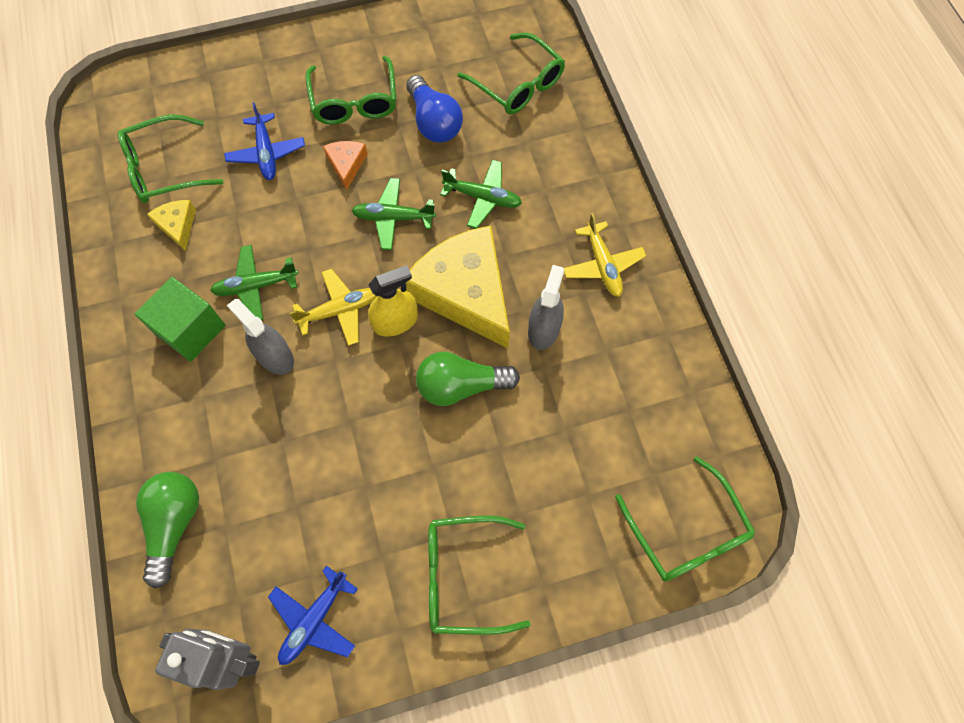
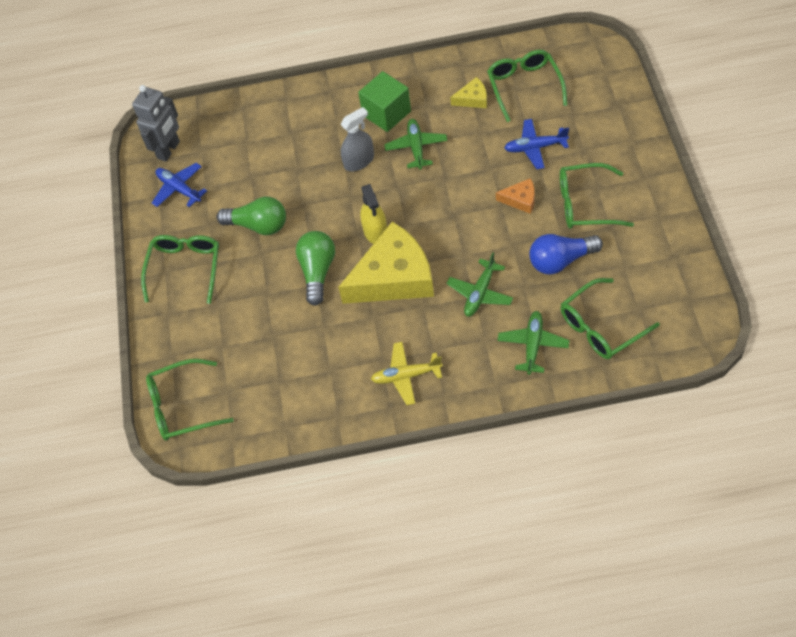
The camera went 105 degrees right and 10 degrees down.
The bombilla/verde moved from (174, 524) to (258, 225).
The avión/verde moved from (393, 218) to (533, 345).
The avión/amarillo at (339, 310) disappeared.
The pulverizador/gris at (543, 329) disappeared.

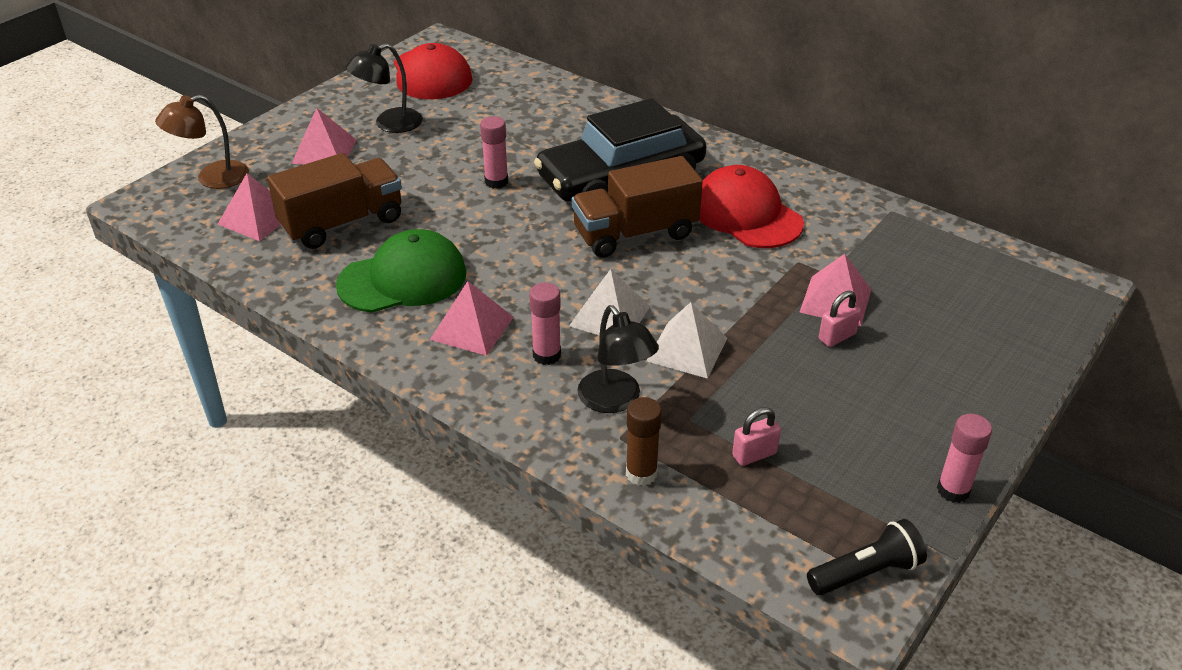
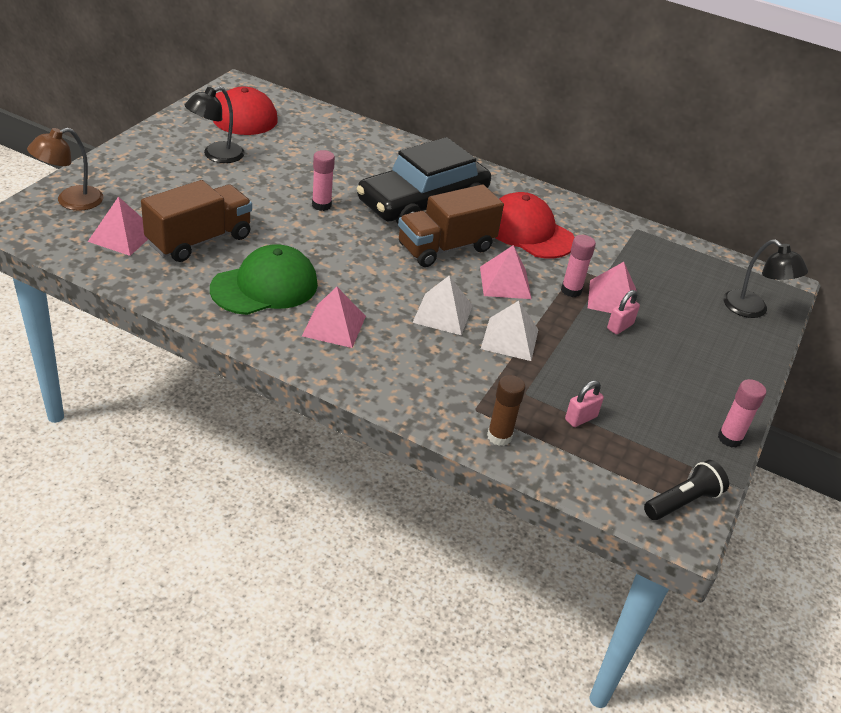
The camera went 15 degrees left and 0 degrees up.
The pirámide/rosa moved from (324, 151) to (505, 282).
The barra de pegamento/rosa moved from (546, 355) to (571, 290).
The lámpara/negro moved from (615, 400) to (752, 310).

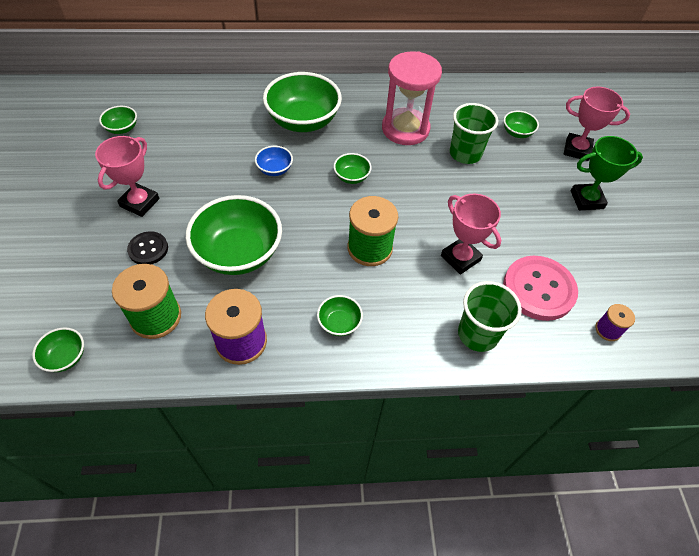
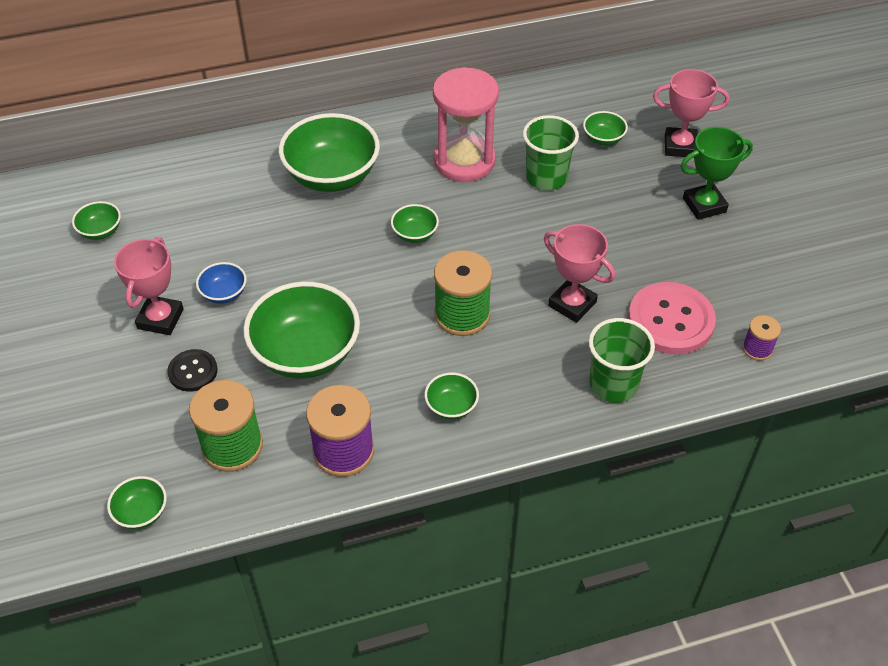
The camera went 10 degrees left and 5 degrees down.
The cuenco/azul moved from (275, 169) to (224, 293).

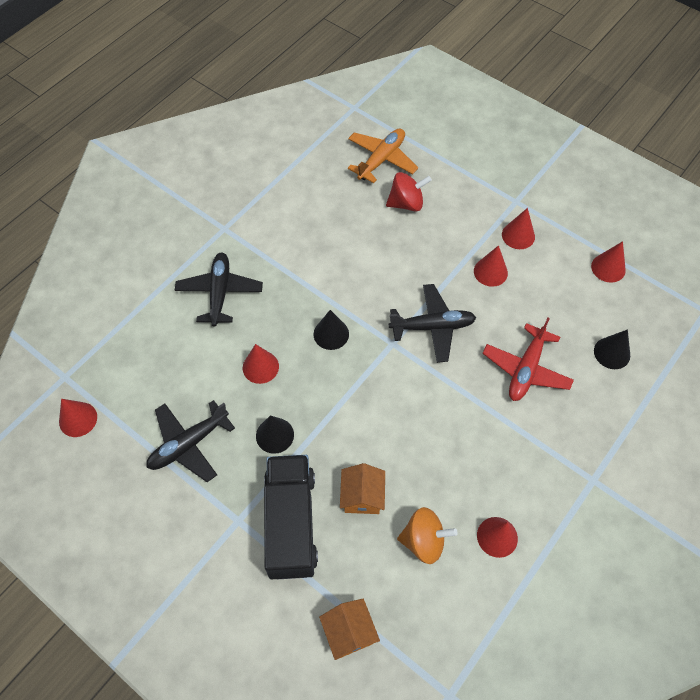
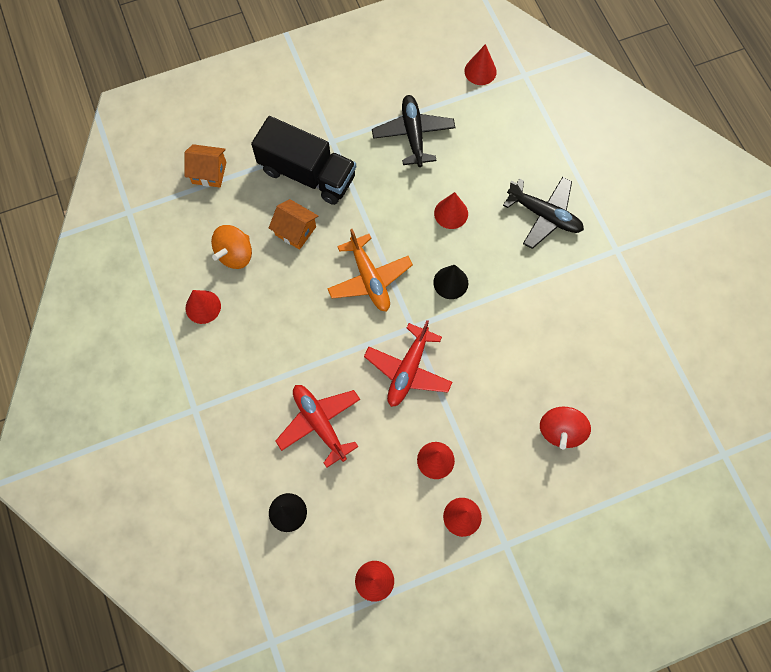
The camera went 120 degrees right and 10 degrees up.
The avión/naranja moved from (381, 159) to (369, 279).
The avión/negro at (432, 327) became the avión/rojo at (408, 370).
The cono/negro at (275, 435) disappeared.

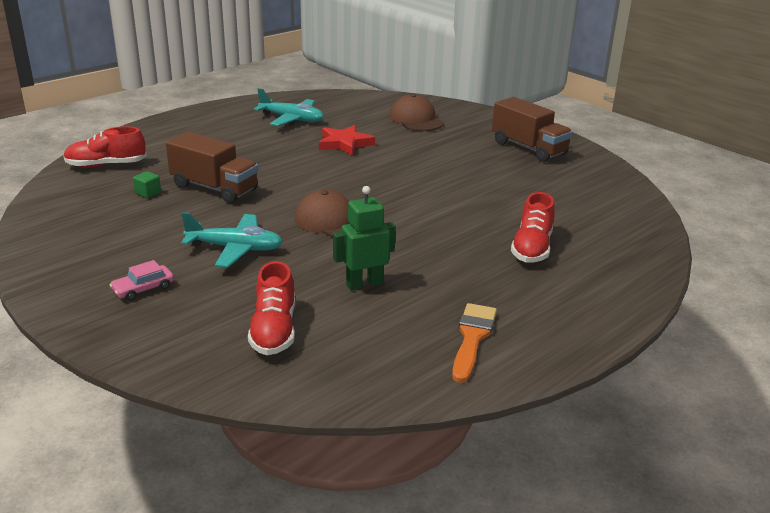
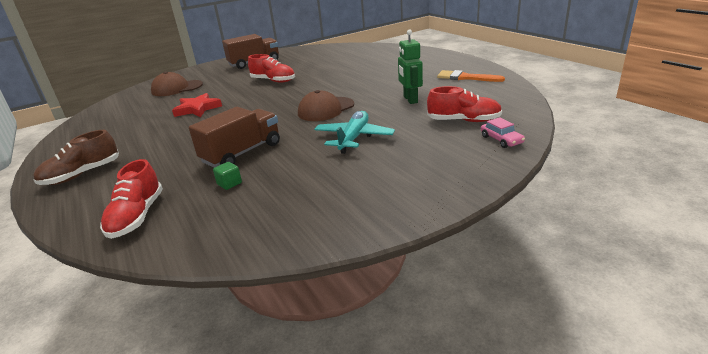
The camera went 75 degrees left and 0 degrees up.
The zapato/marrón at (82, 174) appeared.
The zapato/rojo moved from (532, 248) to (273, 81).
The coche/rosa moved from (143, 289) to (501, 140).
The avión/turquesa at (291, 119) disappeared.

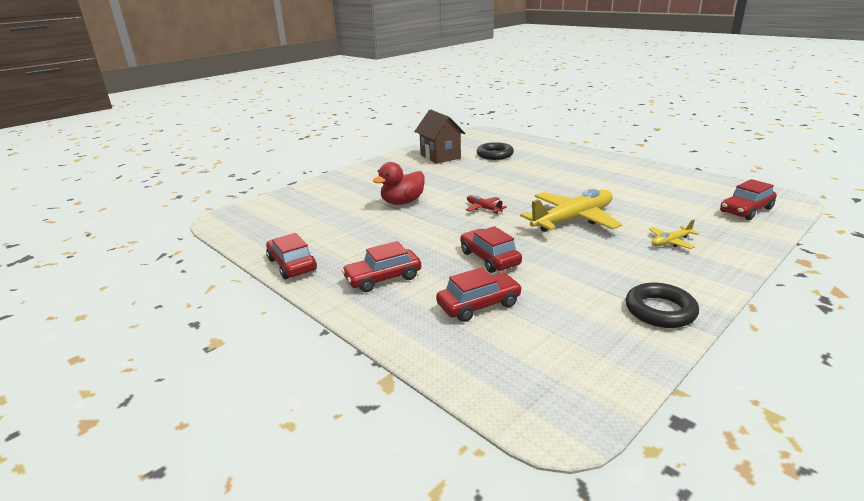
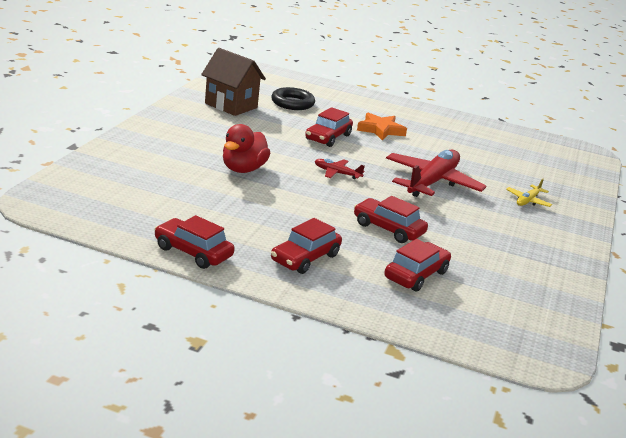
The camera went 30 degrees left and 0 degrees up.
The coche/rojo moved from (746, 210) to (328, 137).
The estrella/naranja at (380, 130) appeared.
The avión/amarillo at (573, 220) became the avión/rojo at (432, 182).
The anillo/negro at (660, 310) disappeared.

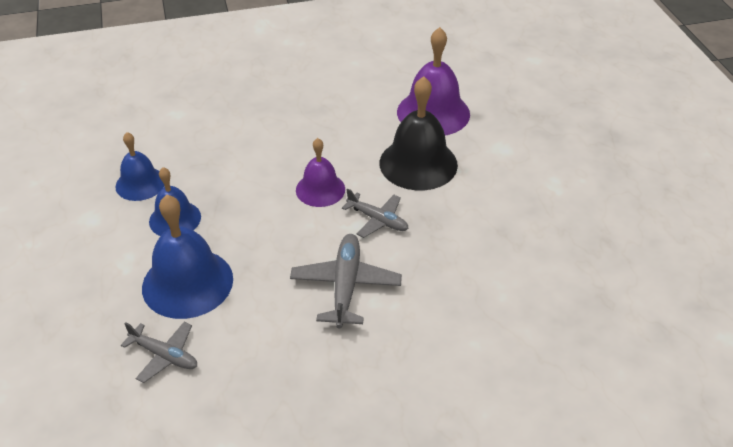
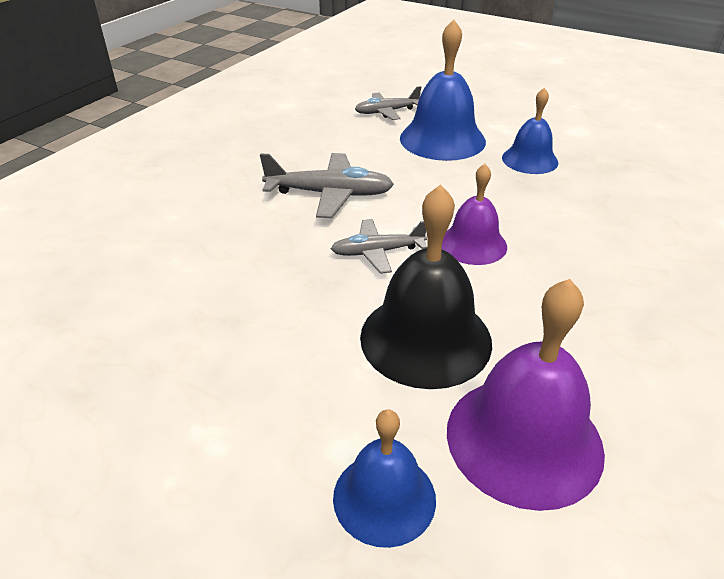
The camera went 135 degrees right and 5 degrees down.
The avión/gris at (345, 285) turned 45 degrees counterclockwise.
The campana/azul moved from (140, 183) to (384, 497).

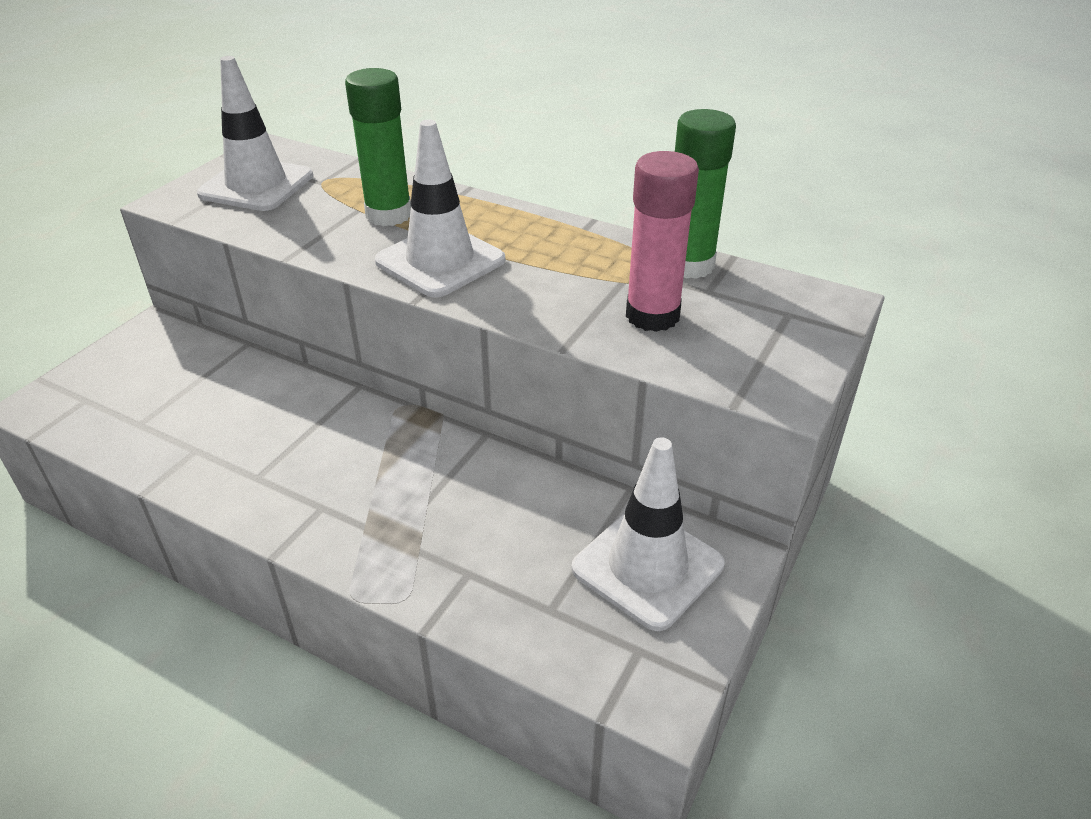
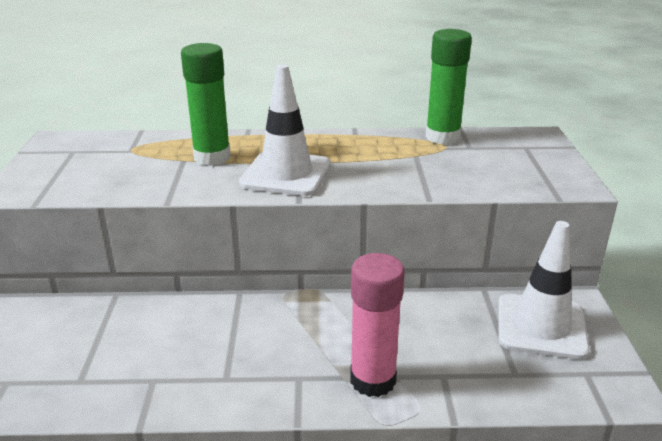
The camera went 30 degrees left and 10 degrees down.
The barra de pegamento/rosa moved from (652, 316) to (373, 380).
The cono de tráfico/blanco at (256, 185) disappeared.

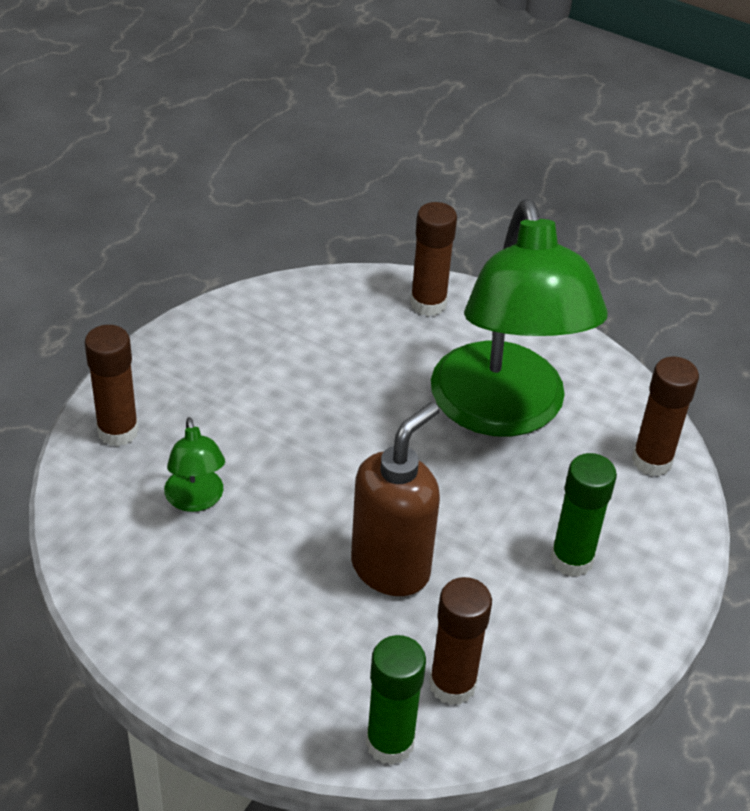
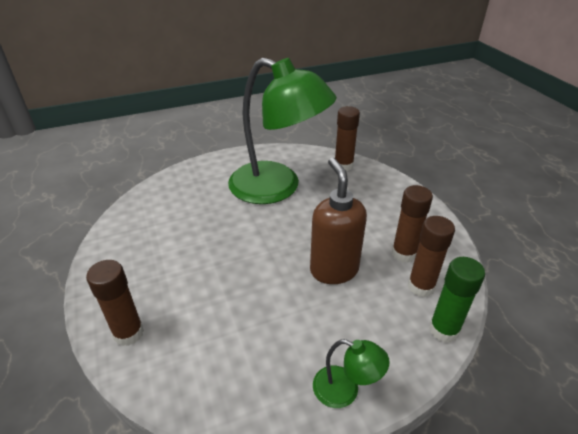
The camera went 50 degrees left and 5 degrees down.
The lámpara/verde moved from (196, 500) to (345, 390).
The barra de pegamento/marrón moved from (428, 304) to (403, 253).
The barra de pegamento/verde at (572, 559) disappeared.

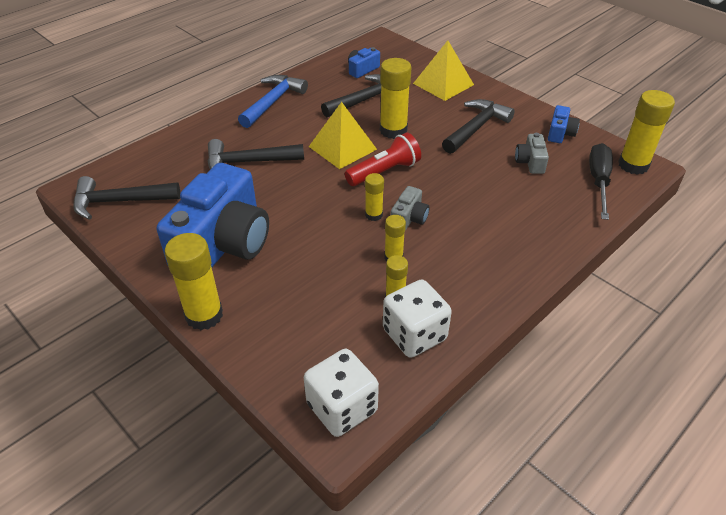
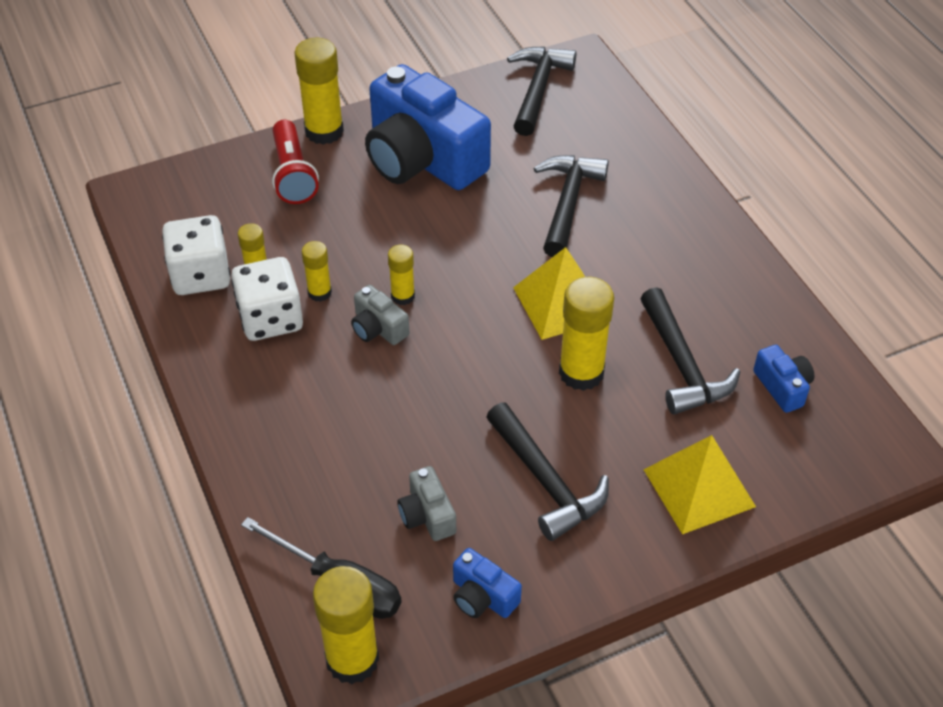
The camera went 110 degrees right and 5 degrees up.
The dado/blanco moved from (342, 408) to (270, 319).
The lámpara de mano/rojo moved from (384, 172) to (293, 174).
The cámara/gris at (530, 162) turned 135 degrees counterclockwise.
The martillo/azul at (273, 102) disappeared.

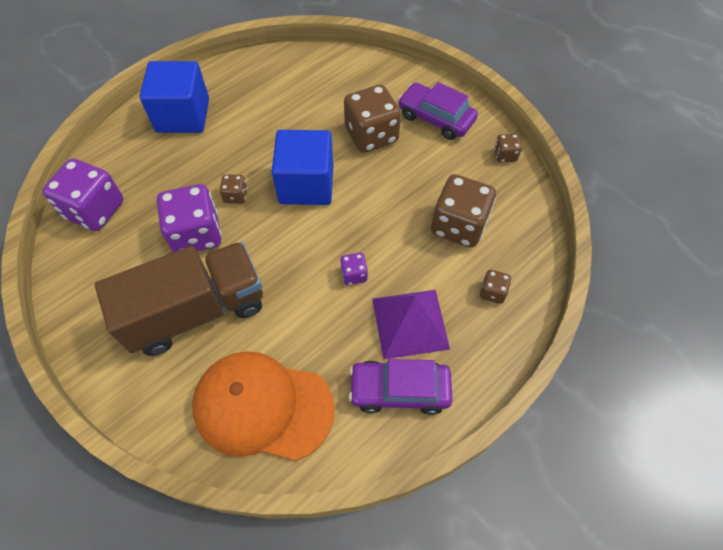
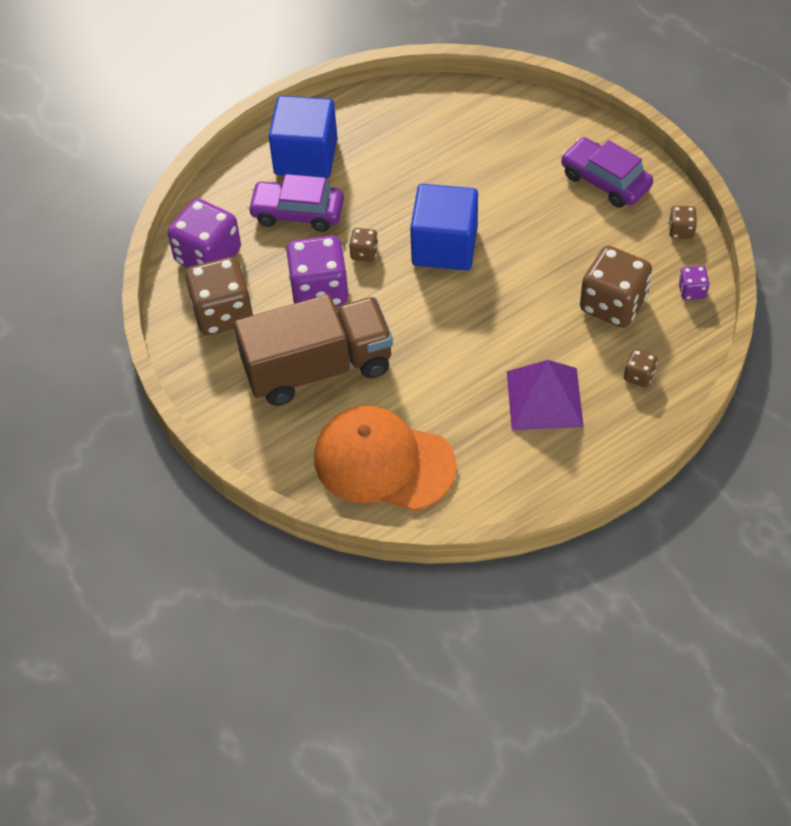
The camera went 10 degrees right and 5 degrees down.
The dado/marrón moved from (371, 135) to (222, 313).
The coche/morado moved from (399, 390) to (297, 213).
The dado/morado moved from (354, 275) to (692, 291).

